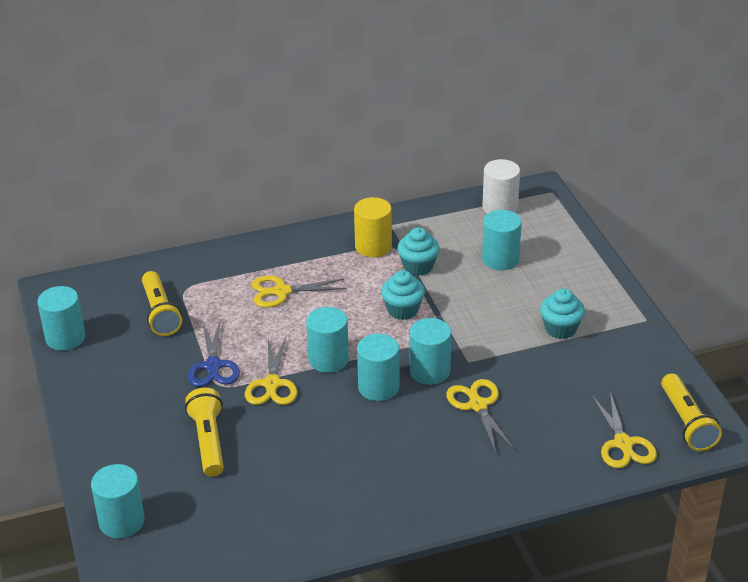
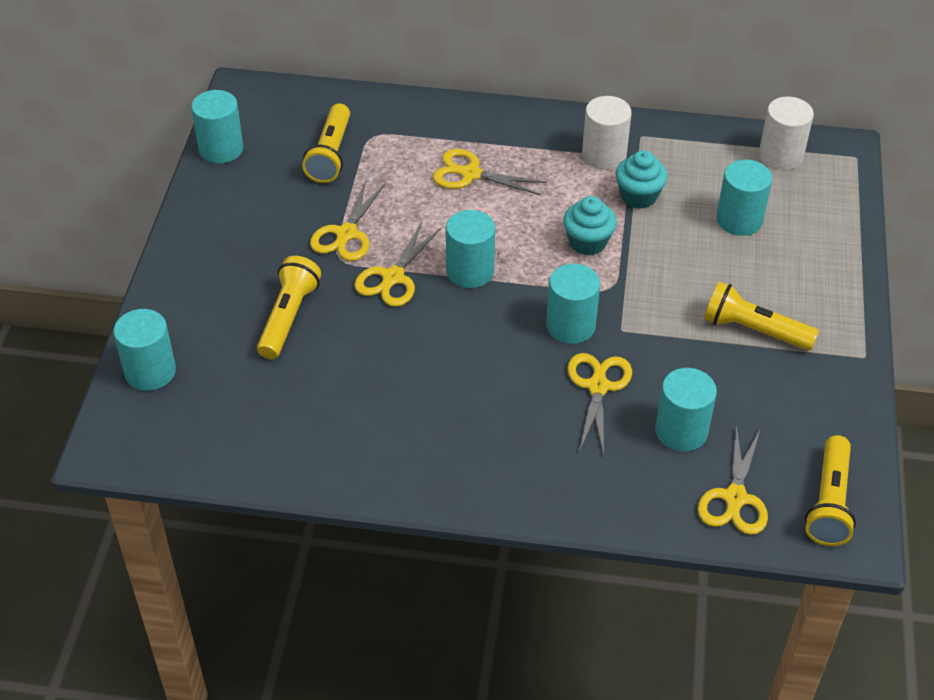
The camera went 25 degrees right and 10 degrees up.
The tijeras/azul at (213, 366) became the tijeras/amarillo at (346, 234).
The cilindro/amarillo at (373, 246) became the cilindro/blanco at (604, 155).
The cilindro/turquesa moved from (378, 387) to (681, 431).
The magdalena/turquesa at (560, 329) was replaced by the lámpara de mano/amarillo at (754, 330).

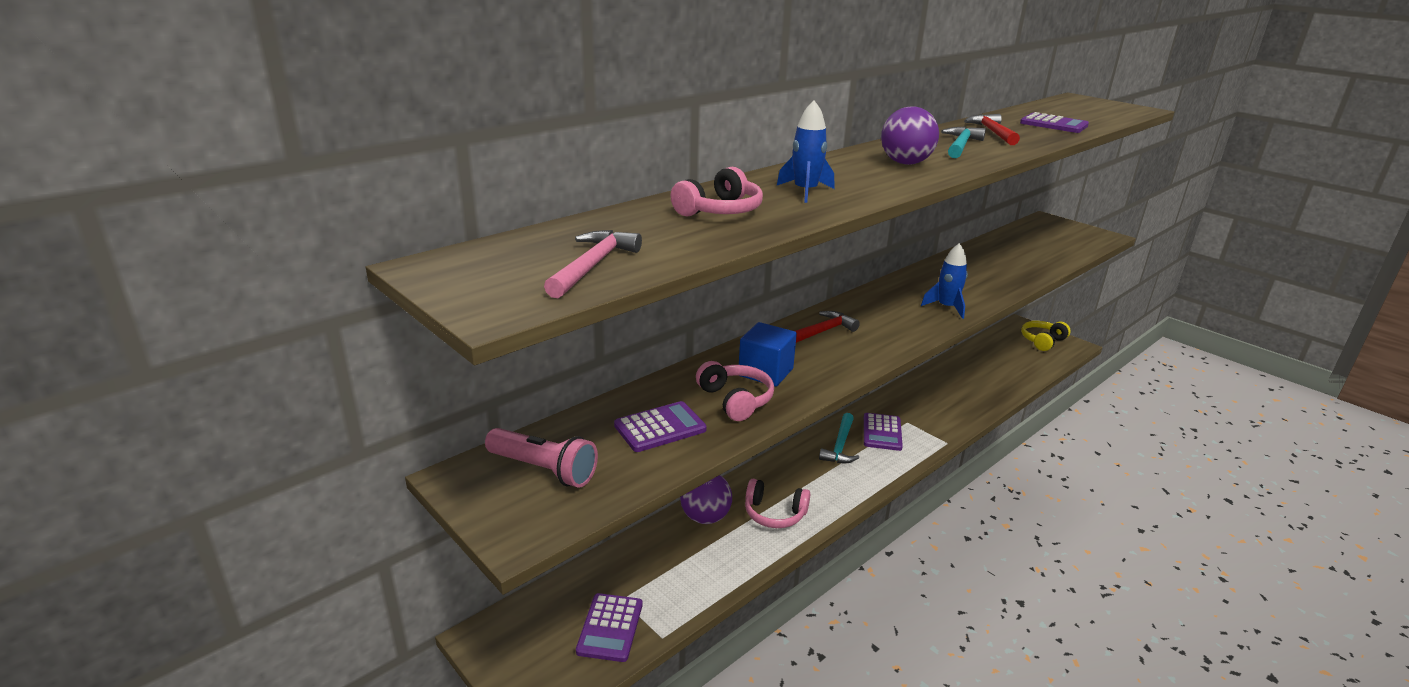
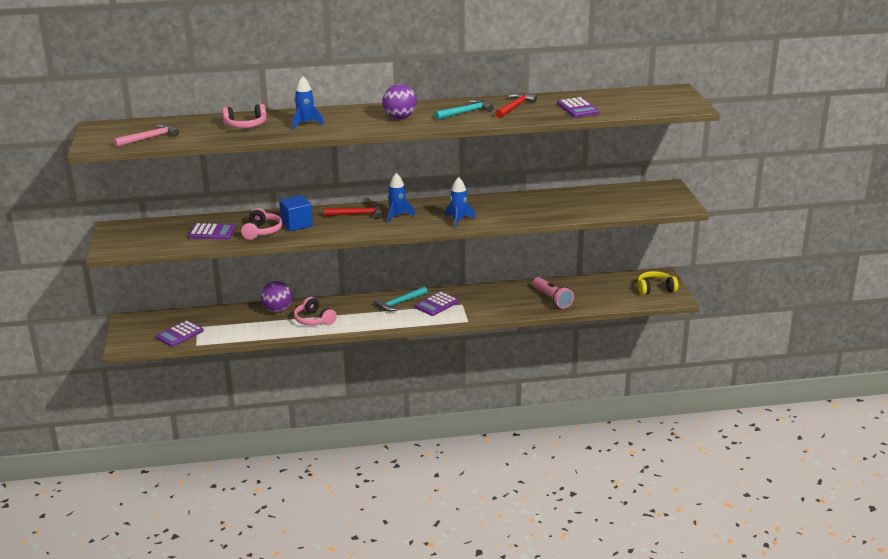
The camera went 35 degrees right and 0 degrees up.
The cohete/azul at (397, 216) appeared.
The lámpara de mano/rosa moved from (544, 469) to (552, 299).

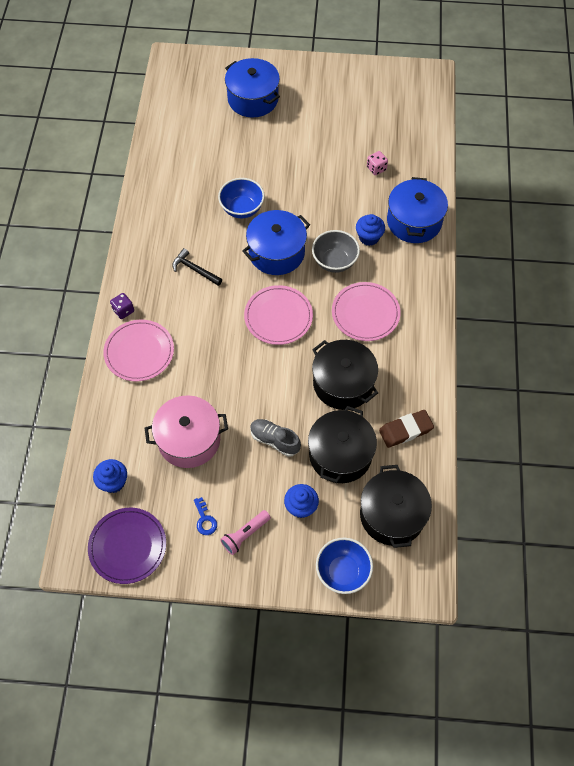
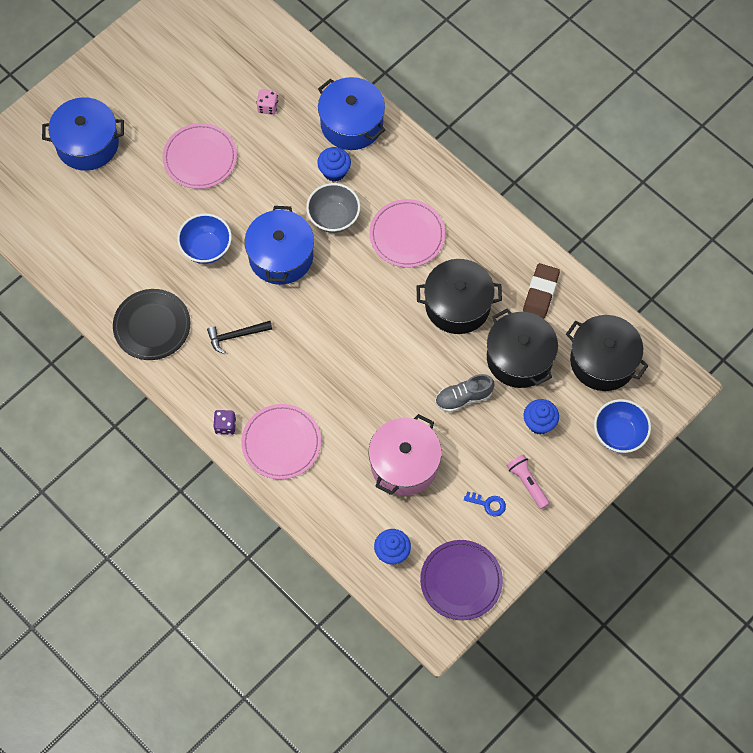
The camera went 50 degrees left and 5 degrees up.
The plato/negro at (152, 326) appeared.
The plato/rosa moved from (278, 316) to (200, 158).
The lámpara de mano/rosa at (245, 535) turned 150 degrees clockwise.

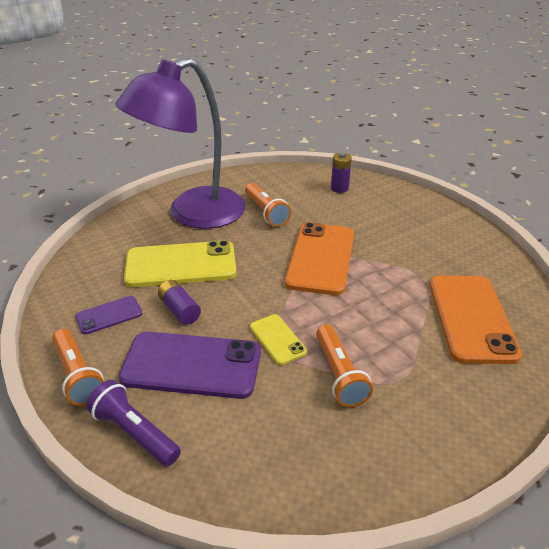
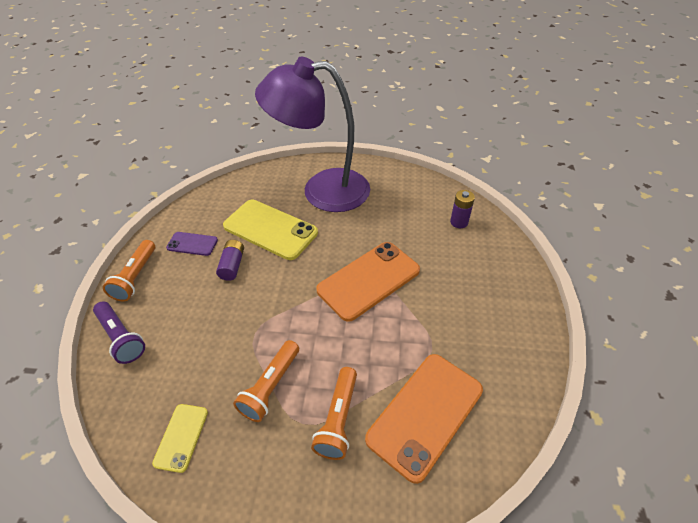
The camera went 40 degrees right and 10 degrees up.
The lámpara de mano/morado at (135, 433) turned 150 degrees clockwise.
The móvil/amarillo moved from (277, 339) to (181, 437).
The lámpara de mano/naranja moved from (266, 212) to (338, 419).
The móvil/morado at (191, 365) disappeared.

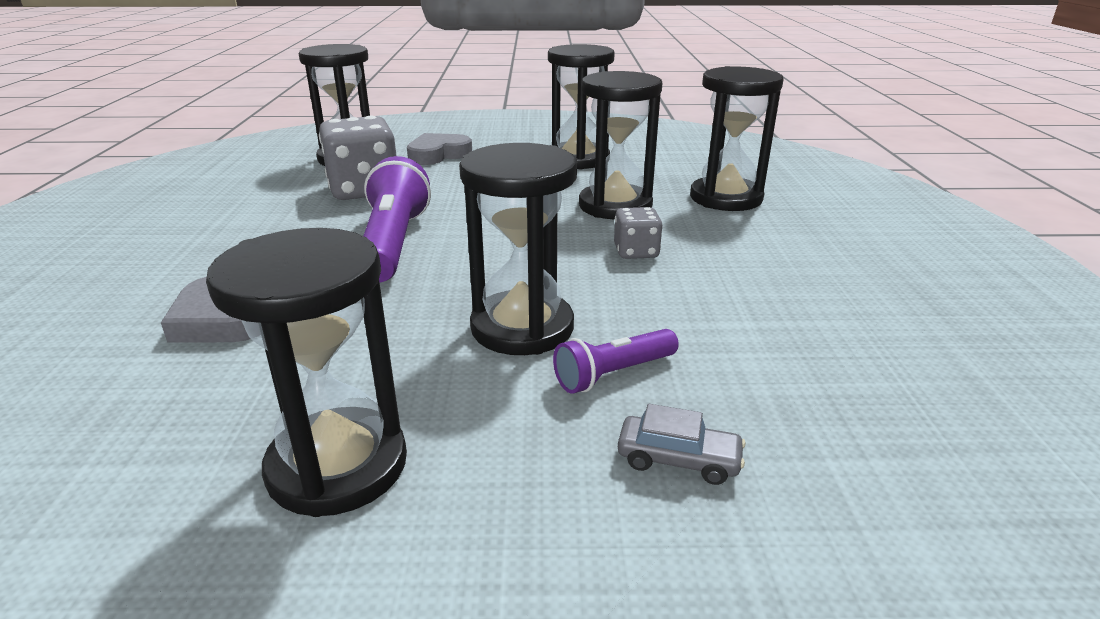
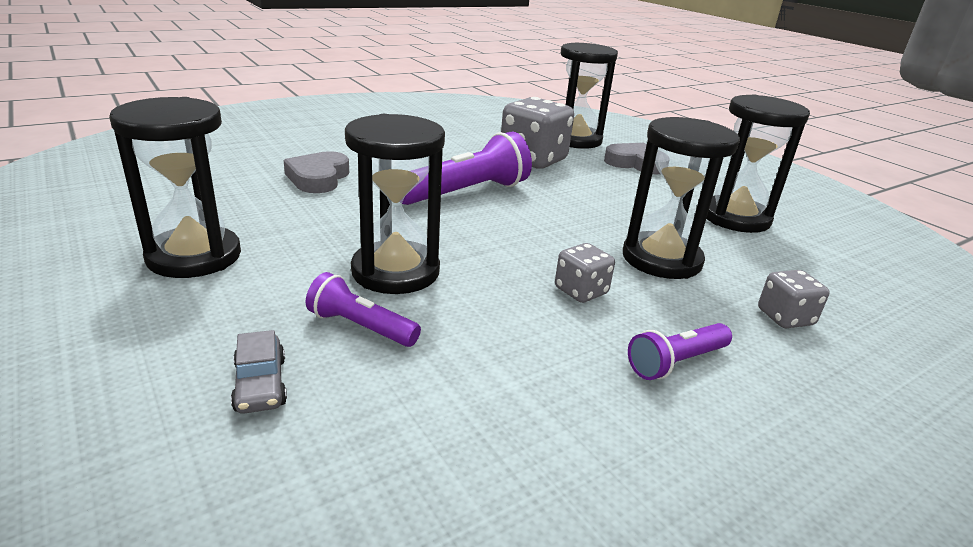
The camera went 55 degrees right and 0 degrees up.
The lámpara de mano/morado at (676, 362) appeared.
The reloj de arena/negro at (726, 198) was replaced by the dado/gris at (785, 317).

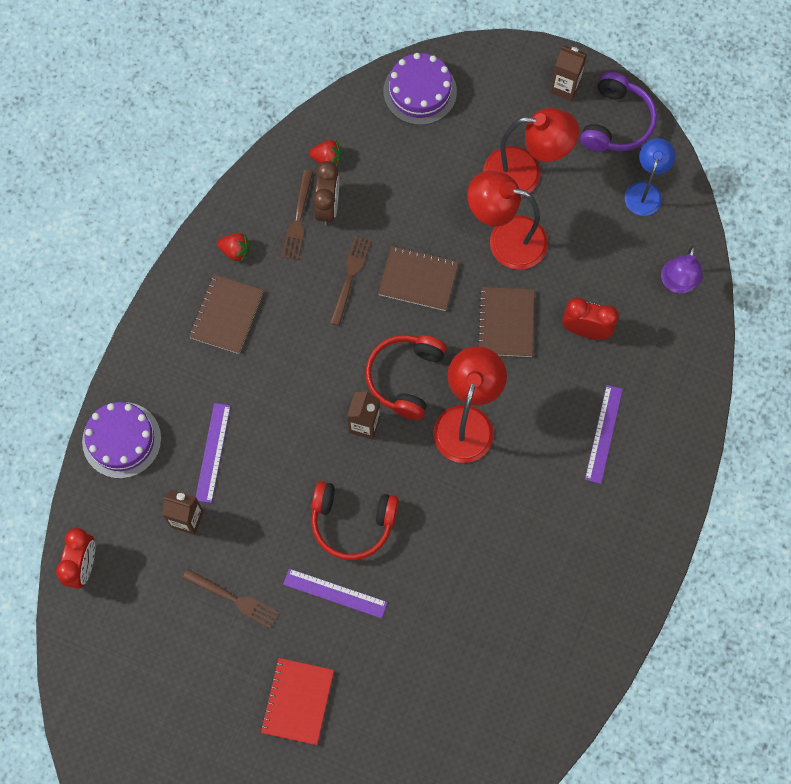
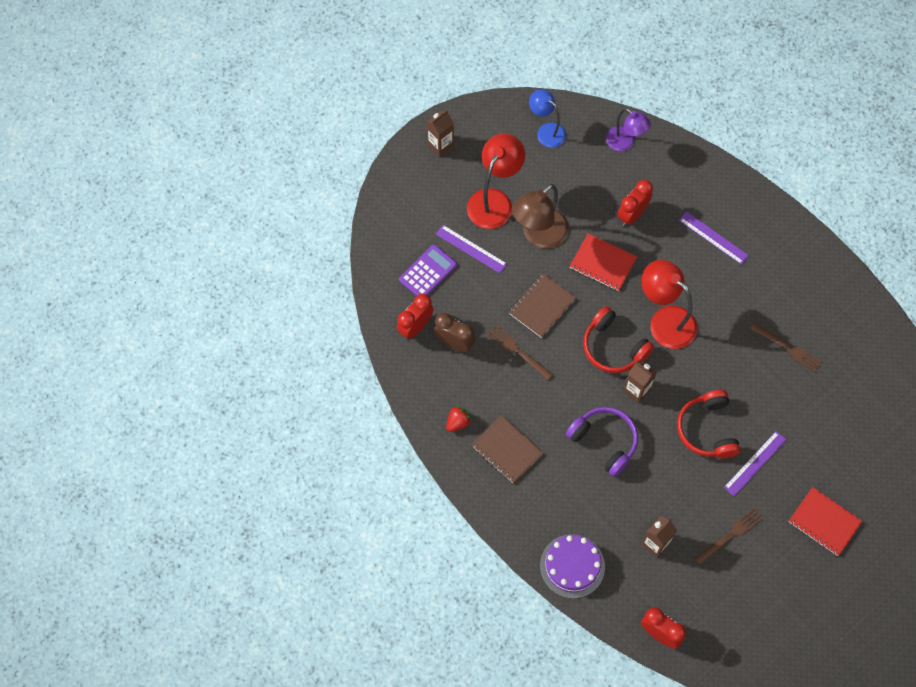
The camera went 65 degrees left and 5 degrees down.
The fresa/rojo at (327, 159) was replaced by the despertador/rojo at (415, 327).
The calculadora/morado at (428, 272) appeared.
The regla/morado moved from (213, 452) to (471, 249).
The lámpara/rojo at (505, 239) became the lámpara/marrón at (539, 235).
The auriculares/morado moved from (616, 122) to (604, 441).
The cuaderno/marrón at (506, 323) became the cuaderno/rojo at (602, 263).
The auriculares/rojo at (352, 522) turned 135 degrees clockwise.
The tenedor/marrón moved from (298, 219) to (789, 348).
The tarta/morado at (420, 91) disappeared.

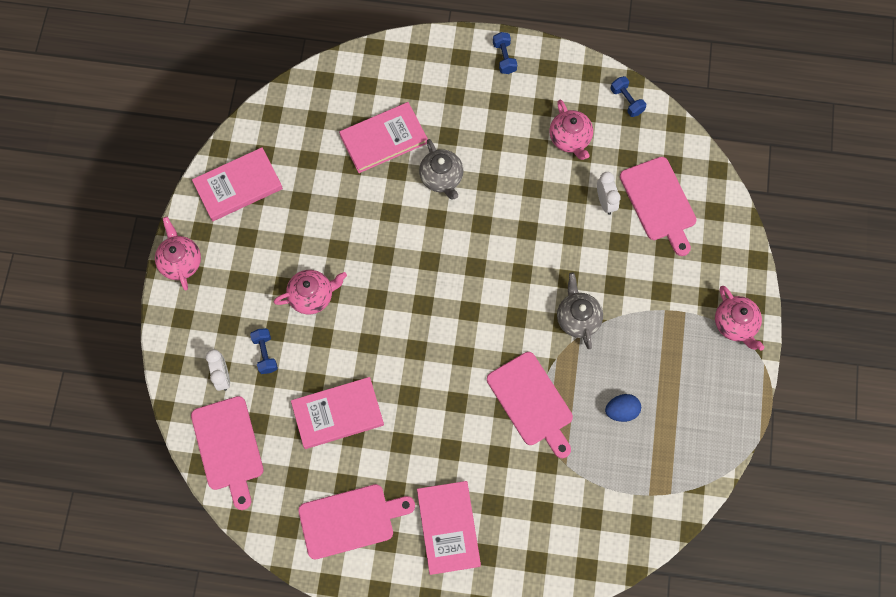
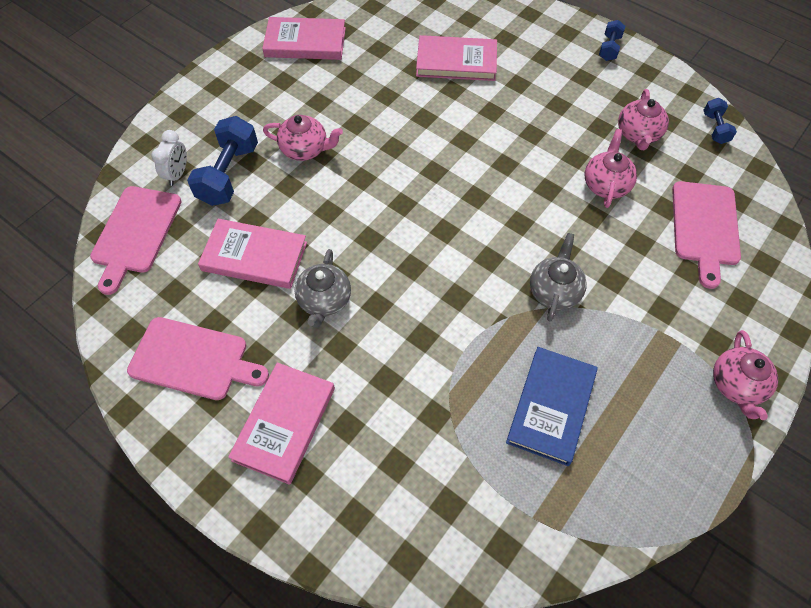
The camera went 30 degrees right and 10 degrees down.
The mancuerna/azul at (265, 354) changed to 1.87 times the size.
The tetera/gris moved from (442, 178) to (324, 301).
The huevo/azul at (621, 411) was replaced by the libro/azul at (551, 407).
The tetera/rosa moved from (180, 261) to (606, 184).
The tabla de cortar/rosa at (531, 402) disappeared.
The despertador/blanco at (605, 202) disappeared.

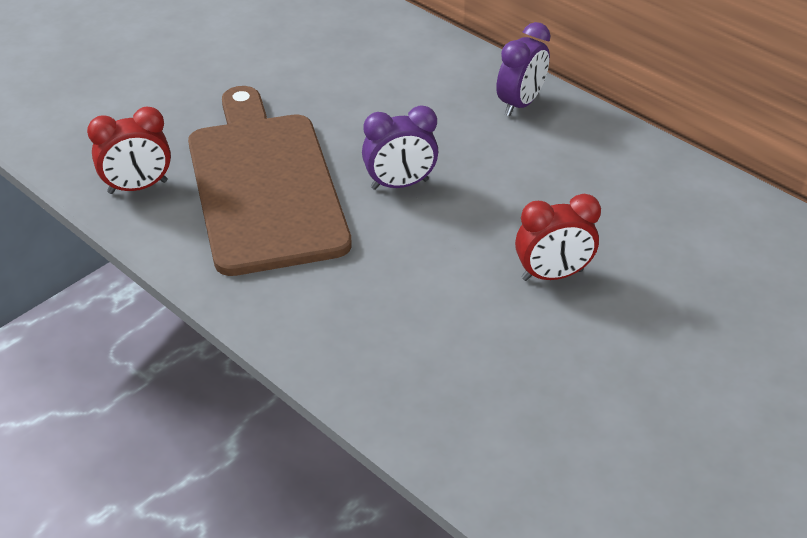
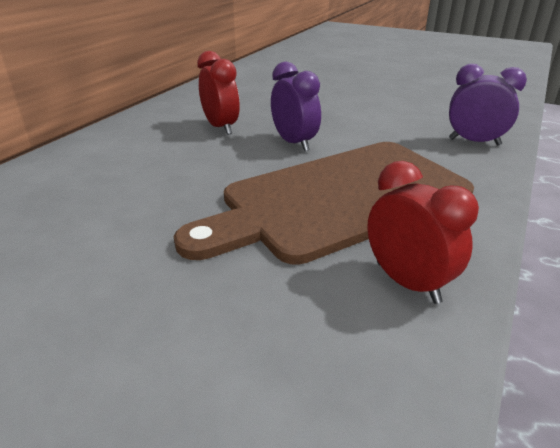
The camera went 105 degrees left and 10 degrees down.
The despertador/rojo moved from (552, 275) to (221, 127).
The despertador/morado moved from (520, 104) to (474, 142).

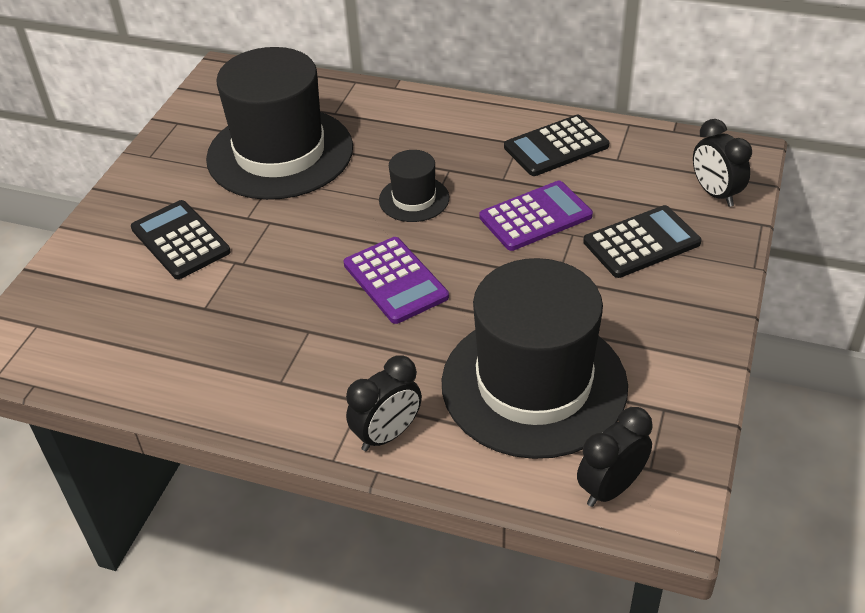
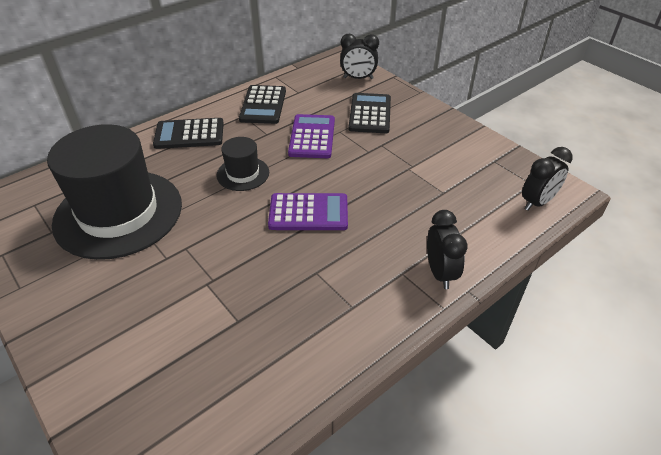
The camera went 60 degrees left and 0 degrees up.
The calculadora/negro moved from (180, 240) to (189, 134).
The despertador/negro at (610, 488) turned 120 degrees counterclockwise.
The sombrero/negro at (534, 384) disappeared.

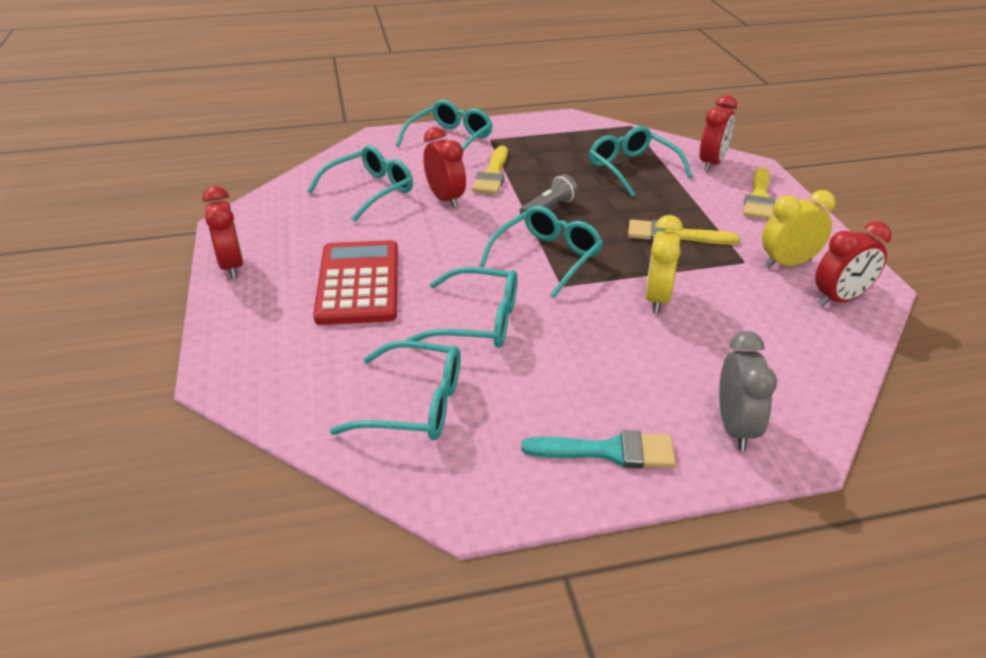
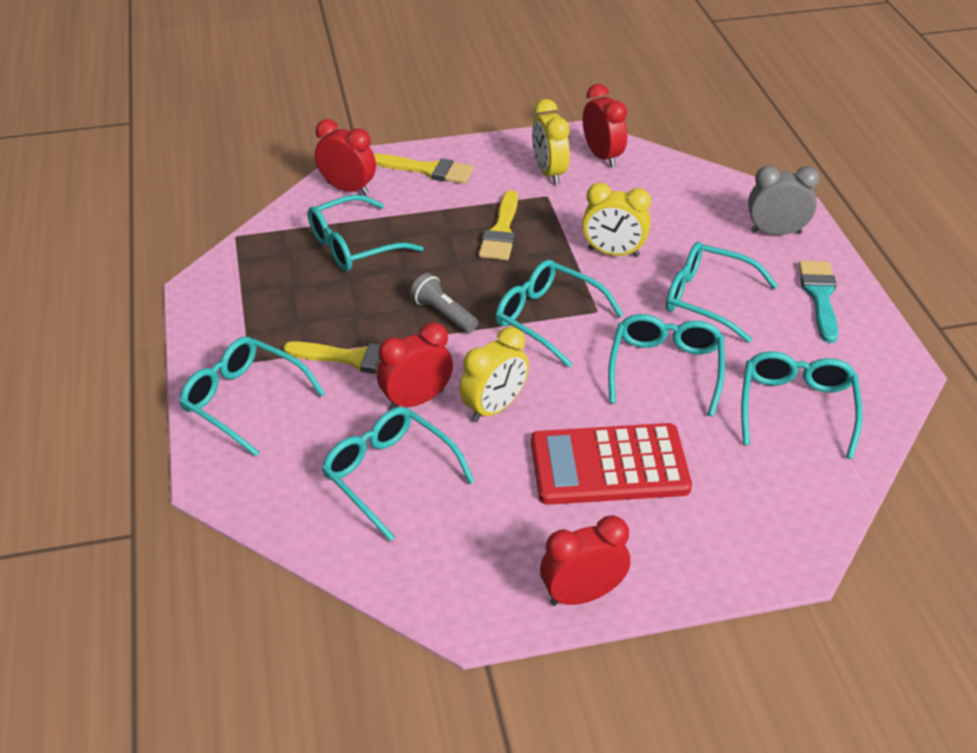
The camera went 90 degrees left and 5 degrees up.
The despertador/amarillo at (494, 408) appeared.
The gafas/turquesa at (707, 299) appeared.

